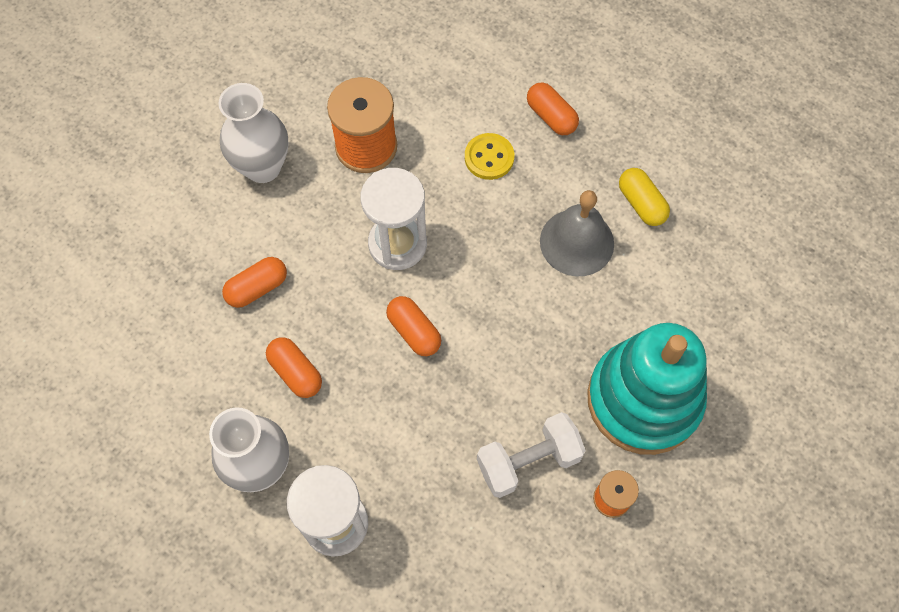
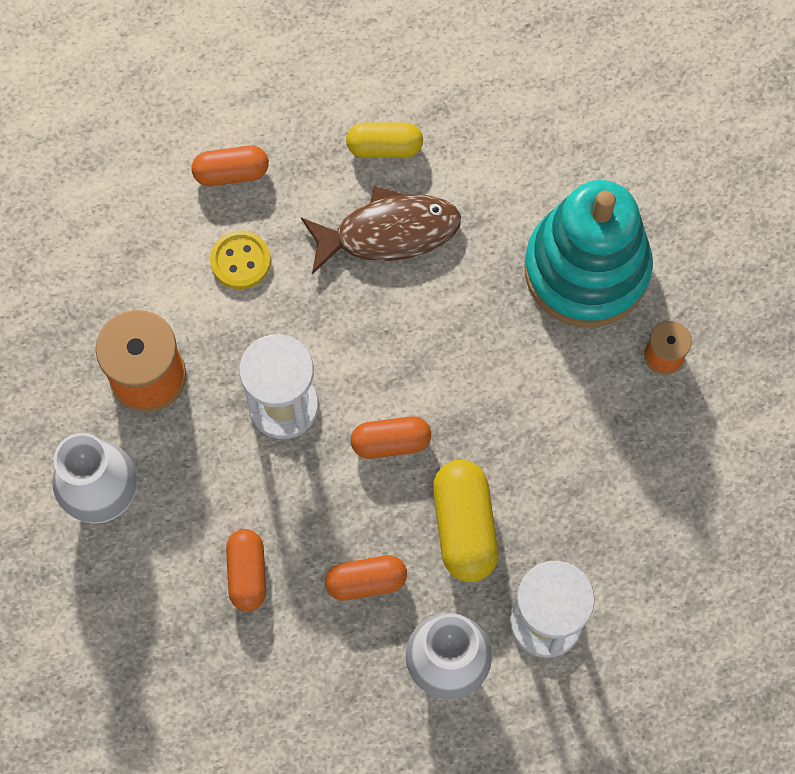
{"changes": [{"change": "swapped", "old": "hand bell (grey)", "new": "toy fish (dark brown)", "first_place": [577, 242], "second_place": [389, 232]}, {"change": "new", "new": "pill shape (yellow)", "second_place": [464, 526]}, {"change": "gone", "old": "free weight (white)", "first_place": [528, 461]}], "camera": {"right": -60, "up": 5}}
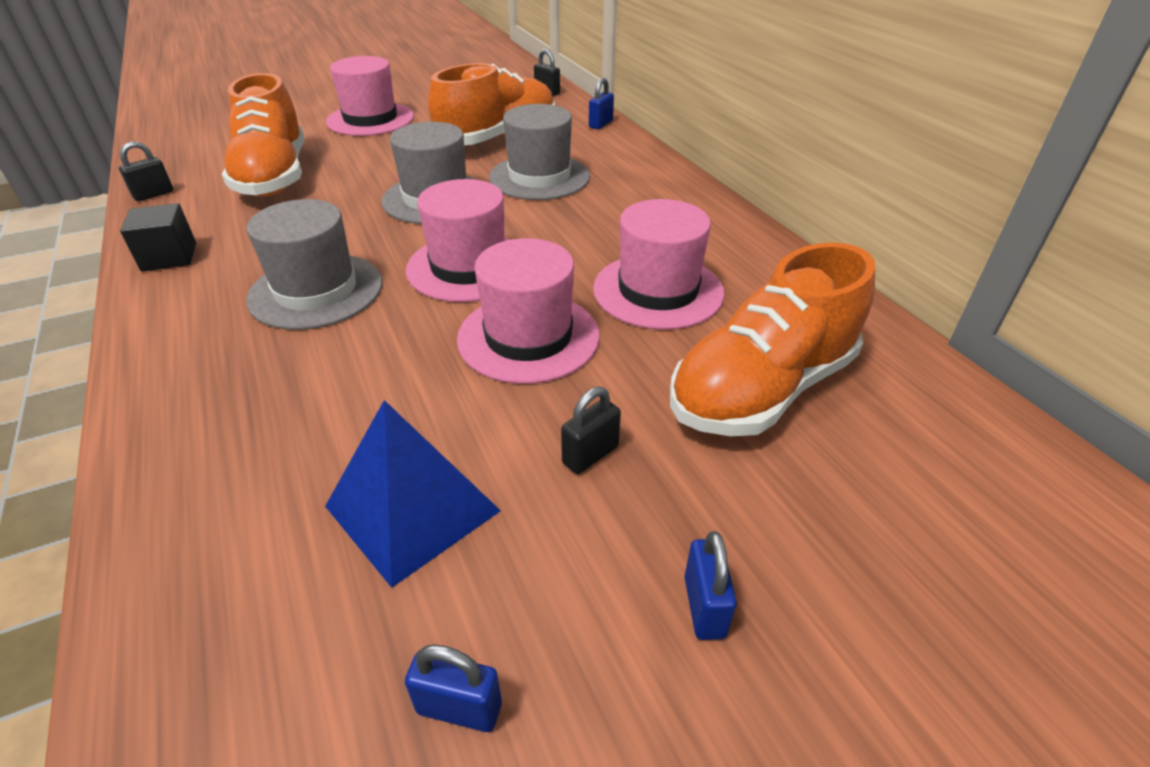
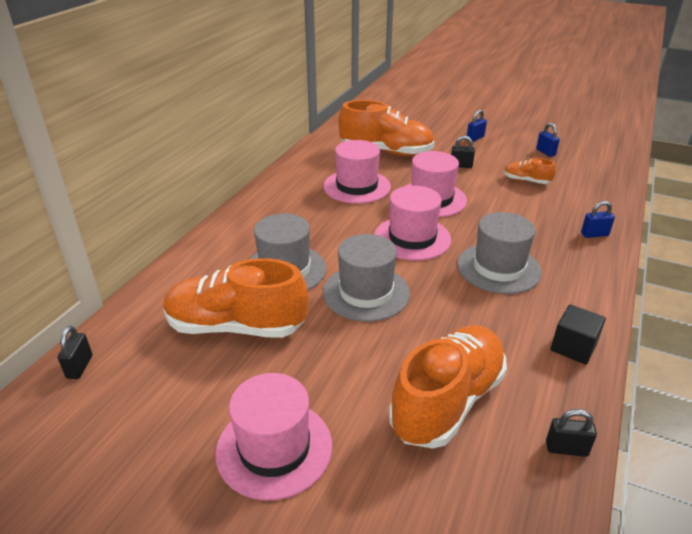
{"changes": [{"change": "swapped", "old": "pyramid (cobalt)", "new": "sneaker (bright orange)", "first_place": [412, 508], "second_place": [526, 181]}, {"change": "shifted", "old": "padlock (cobalt)", "first_place": [600, 124], "second_place": [594, 234]}], "camera": {"right": -130, "up": -5}}
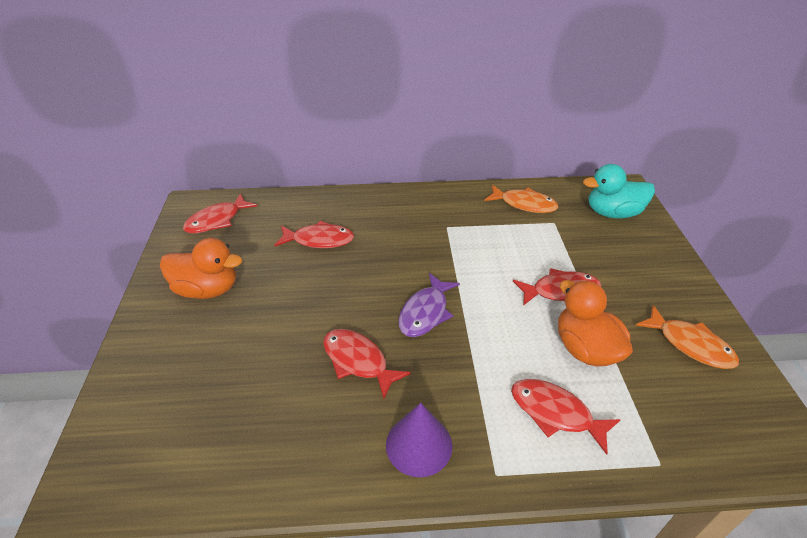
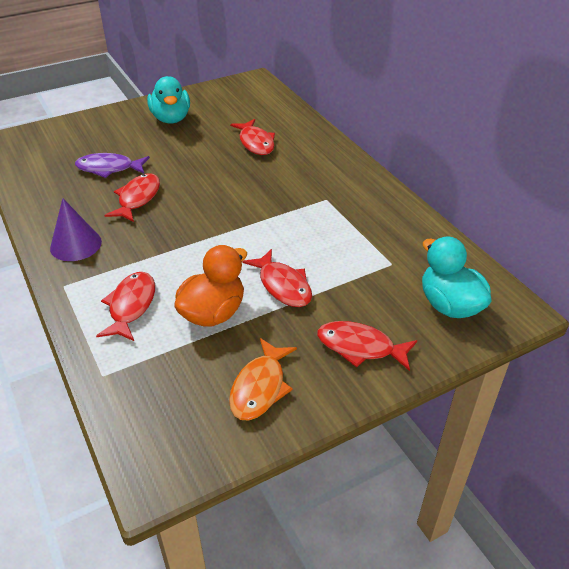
{"changes": [{"change": "shifted", "old": "toy fish (violet)", "first_place": [425, 312], "second_place": [109, 168]}, {"change": "repainted", "old": "duck (bright orange)", "new": "duck (teal)", "first_place": [207, 289], "second_place": [171, 119]}, {"change": "shifted", "old": "toy fish (scarlet)", "first_place": [217, 220], "second_place": [360, 347]}, {"change": "gone", "old": "toy fish (bright orange)", "first_place": [524, 204]}], "camera": {"right": 65, "up": 0}}
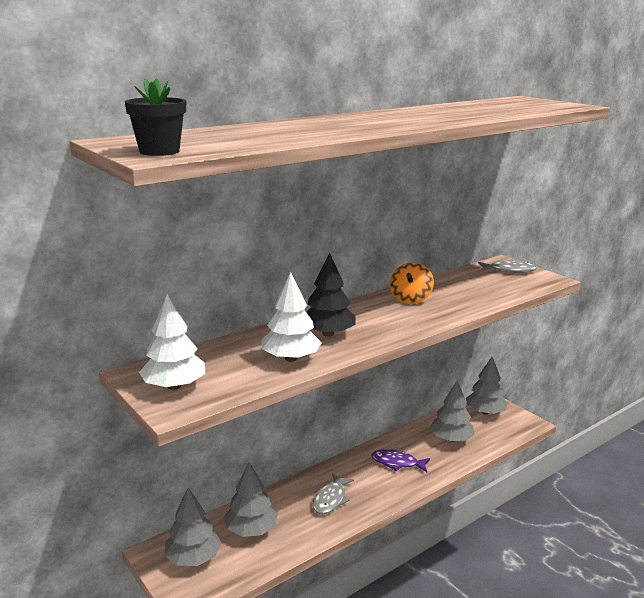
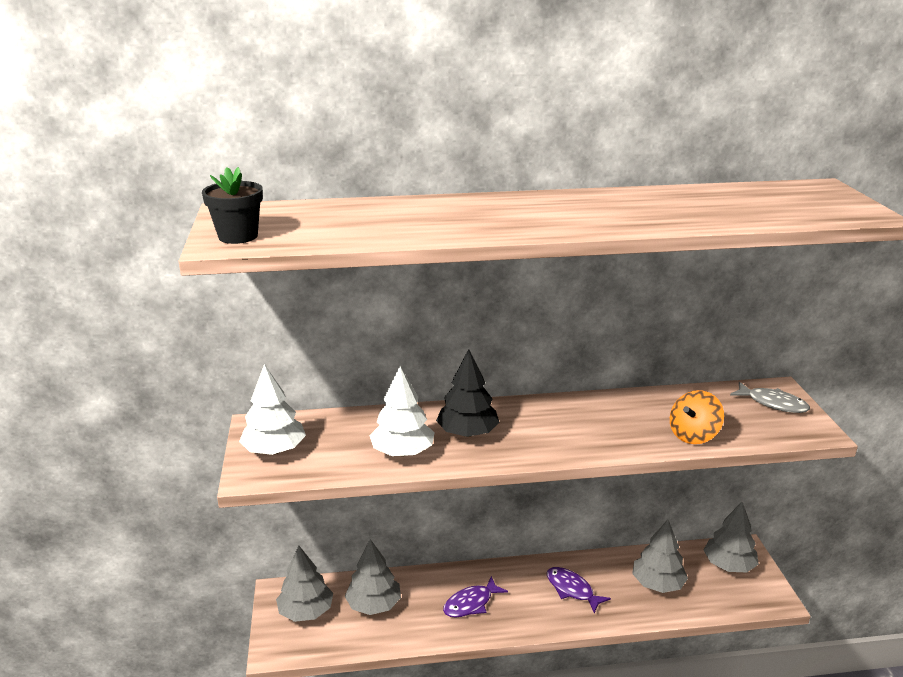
{"changes": [{"change": "repainted", "old": "toy fish (grey)", "new": "toy fish (violet)", "first_place": [330, 499], "second_place": [471, 603]}, {"change": "shifted", "old": "spinning top (bright orange)", "first_place": [410, 299], "second_place": [693, 435]}], "camera": {"right": 30, "up": 5}}
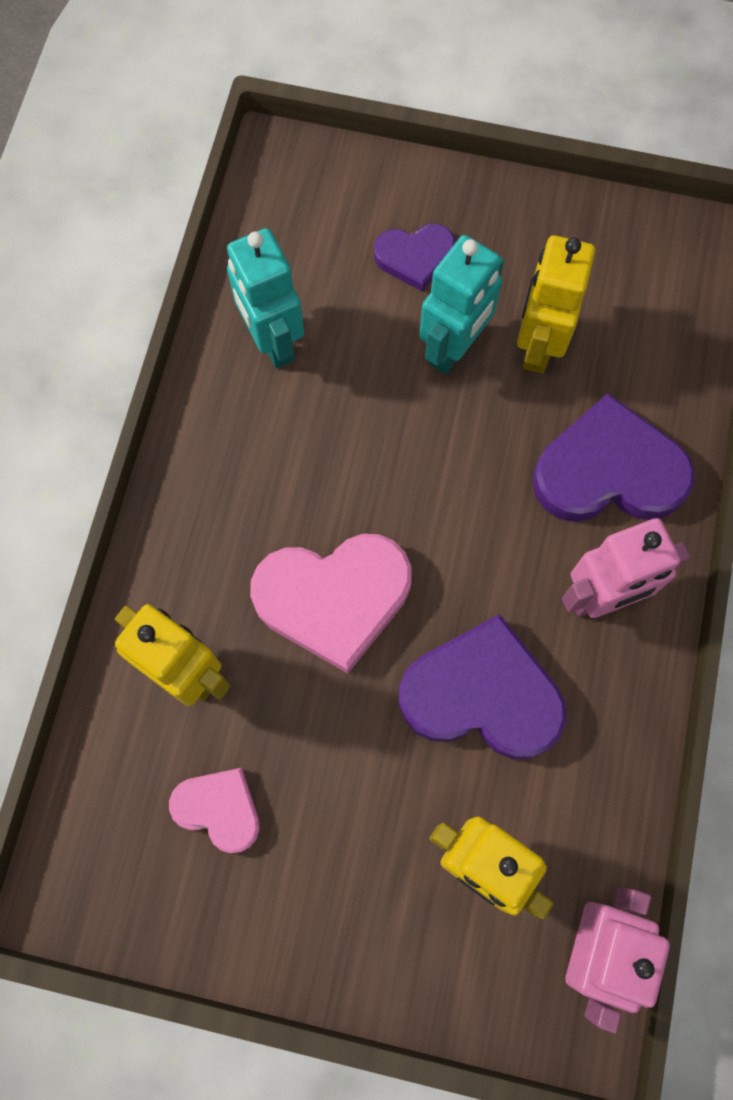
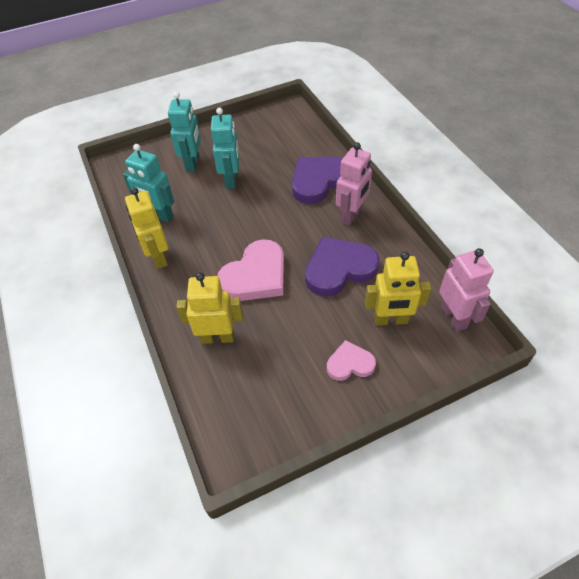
{"changes": [{"change": "shifted", "old": "robot figure (yellow)", "first_place": [538, 346], "second_place": [158, 257]}, {"change": "swapped", "old": "love heart (violet)", "new": "robot figure (teal)", "first_place": [415, 257], "second_place": [193, 163]}, {"change": "shifted", "old": "love heart (rosy)", "first_place": [219, 809], "second_place": [350, 364]}], "camera": {"right": -35, "up": -20}}
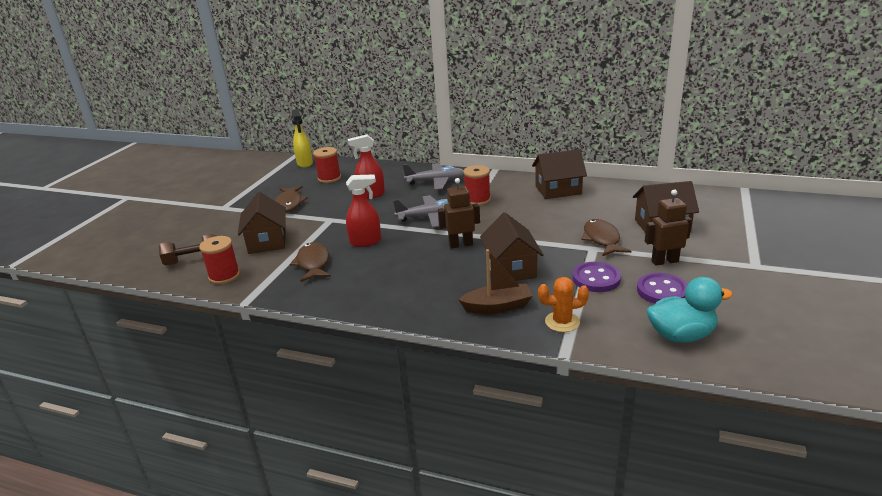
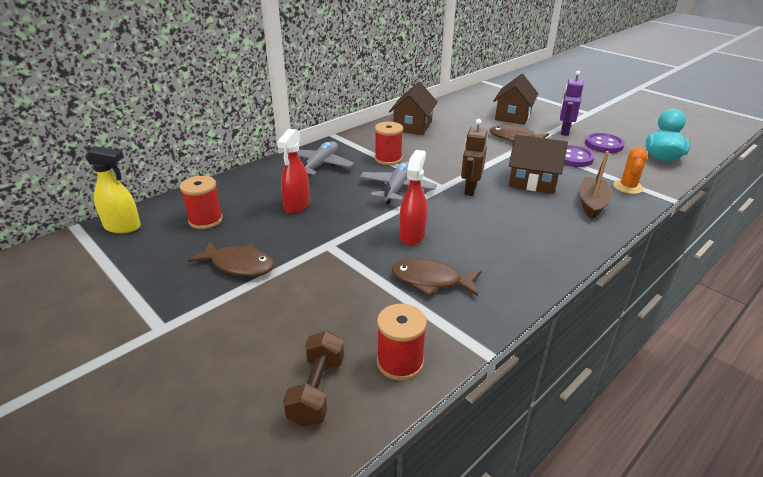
{"changes": [{"change": "repainted", "old": "robot figure (dark brown)", "new": "robot figure (violet)", "first_place": [664, 261], "second_place": [564, 131]}, {"change": "gone", "old": "toy house (dark brown)", "first_place": [267, 241]}], "camera": {"right": -65, "up": 5}}
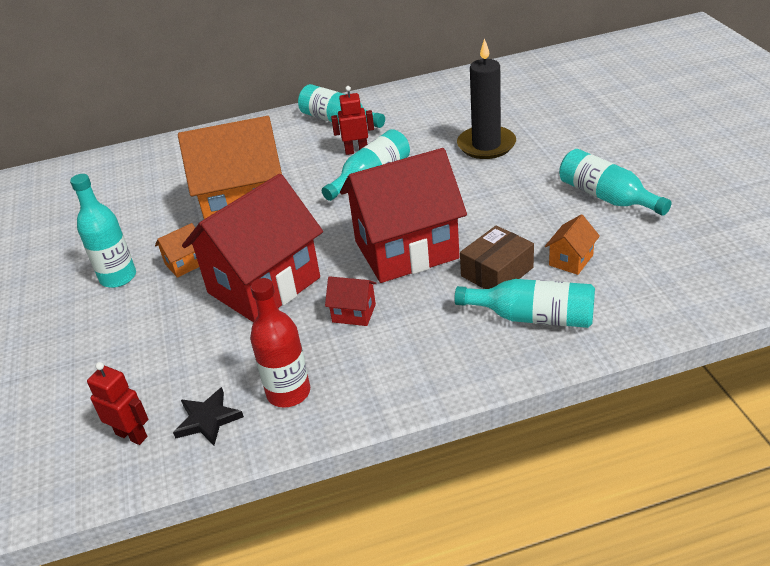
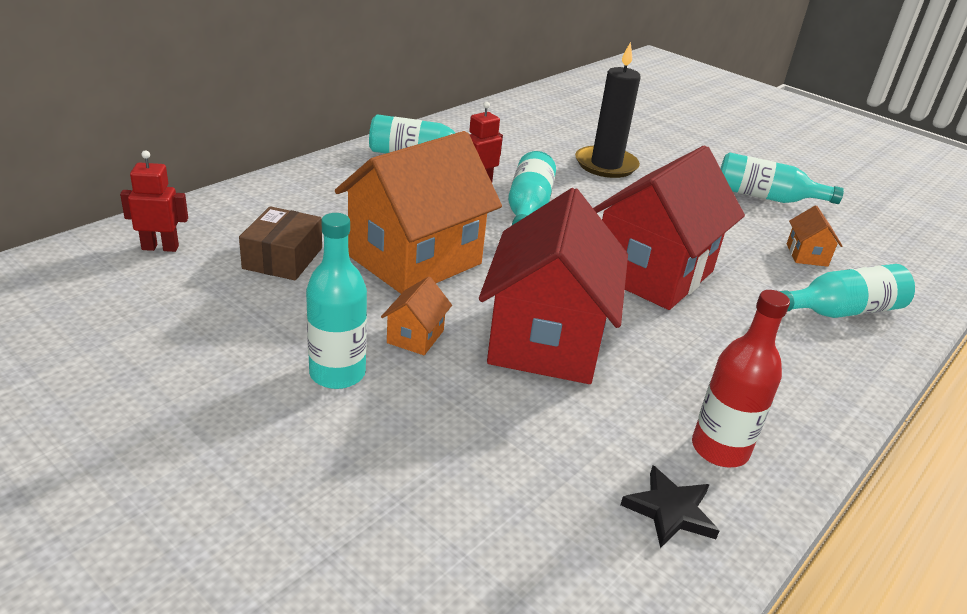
{"changes": [{"change": "shifted", "old": "robot figure (scarlet)", "first_place": [132, 435], "second_place": [160, 247]}, {"change": "shifted", "old": "parcel (dark brown)", "first_place": [497, 272], "second_place": [283, 258]}, {"change": "gone", "old": "toy house (scarlet)", "first_place": [354, 313]}], "camera": {"right": -40, "up": -5}}
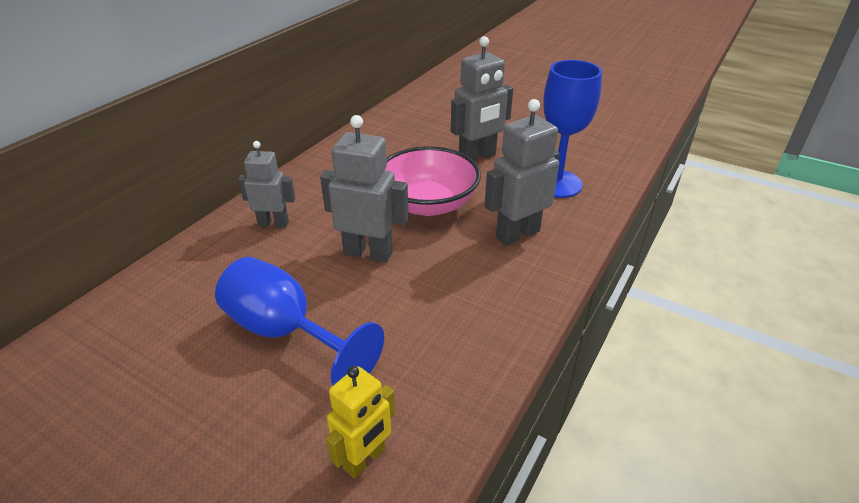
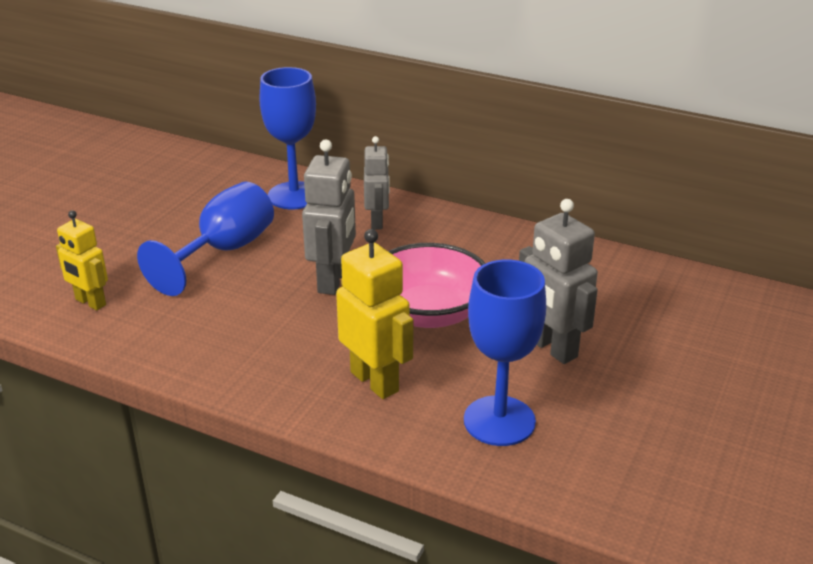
{"changes": [{"change": "new", "new": "goblet (cobalt)", "second_place": [294, 196]}, {"change": "repainted", "old": "robot figure (grey)", "new": "robot figure (yellow)", "first_place": [517, 234], "second_place": [375, 381]}], "camera": {"right": 85, "up": -5}}
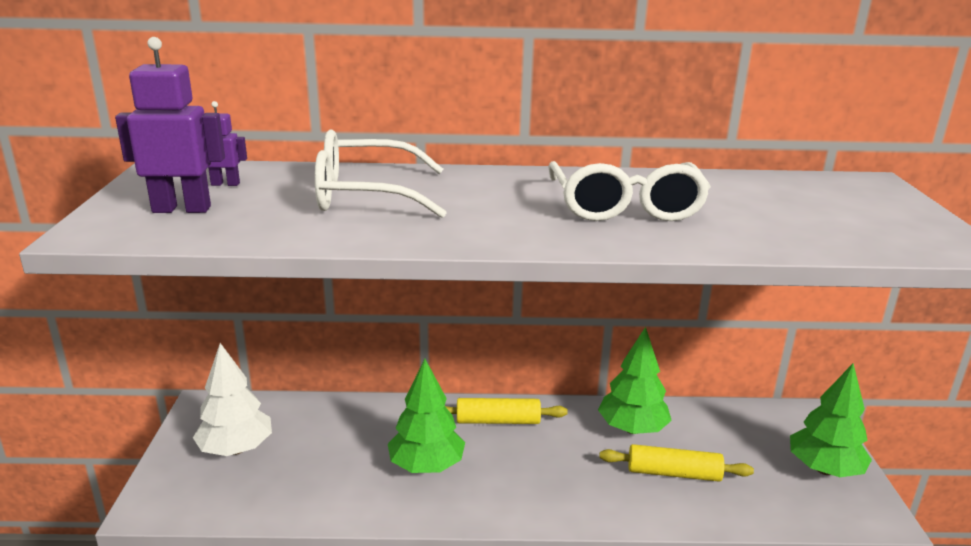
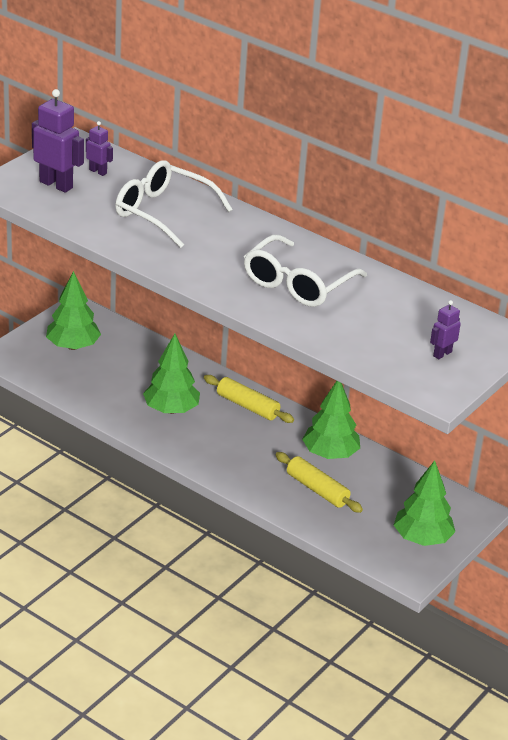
{"changes": [{"change": "repainted", "old": "toy tree (white)", "new": "toy tree (green)", "first_place": [236, 449], "second_place": [73, 346]}, {"change": "new", "new": "robot figure (violet)", "second_place": [442, 354]}], "camera": {"right": 35, "up": 10}}
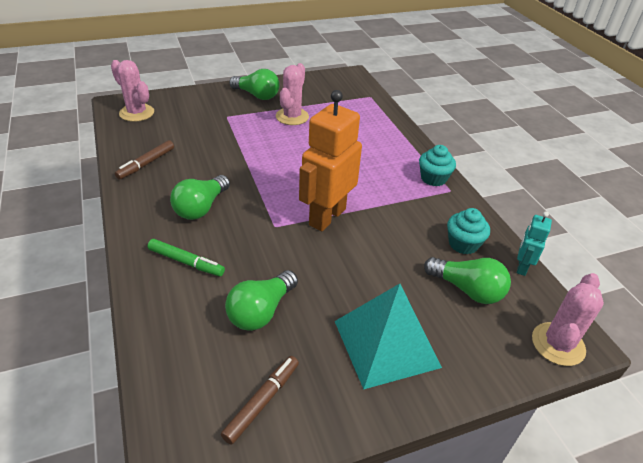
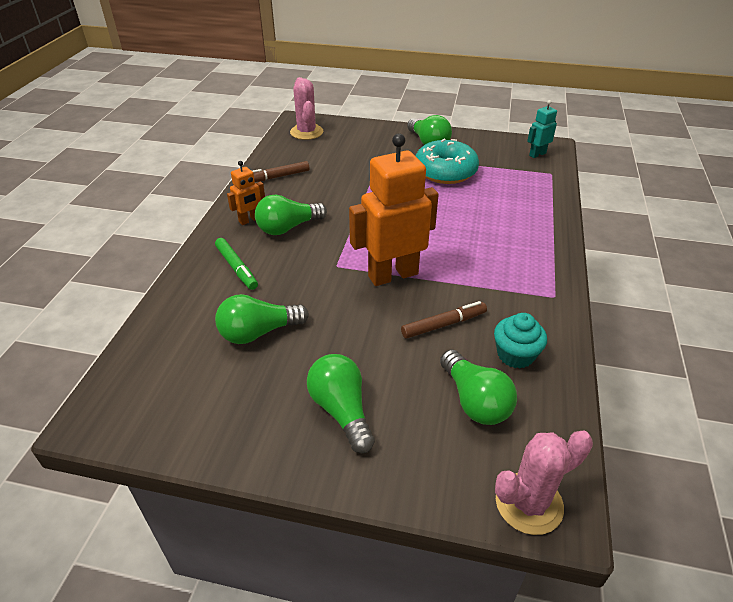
{"changes": [{"change": "new", "new": "robot figure (bright orange)", "second_place": [250, 220]}, {"change": "swapped", "old": "pyramid (teal)", "new": "lightbulb (green)", "first_place": [386, 343], "second_place": [341, 410]}, {"change": "shifted", "old": "felt pen (dark brown)", "first_place": [262, 401], "second_place": [443, 324]}, {"change": "swapped", "old": "cactus (rosy)", "new": "doughnut (teal)", "first_place": [292, 117], "second_place": [445, 172]}, {"change": "shifted", "old": "robot figure (teal)", "first_place": [521, 267], "second_place": [537, 154]}, {"change": "gone", "old": "cupcake (teal)", "first_place": [433, 178]}], "camera": {"right": 35, "up": 0}}
